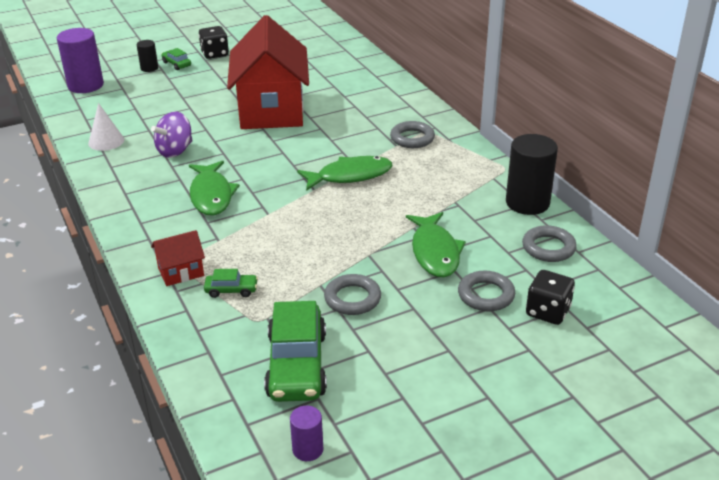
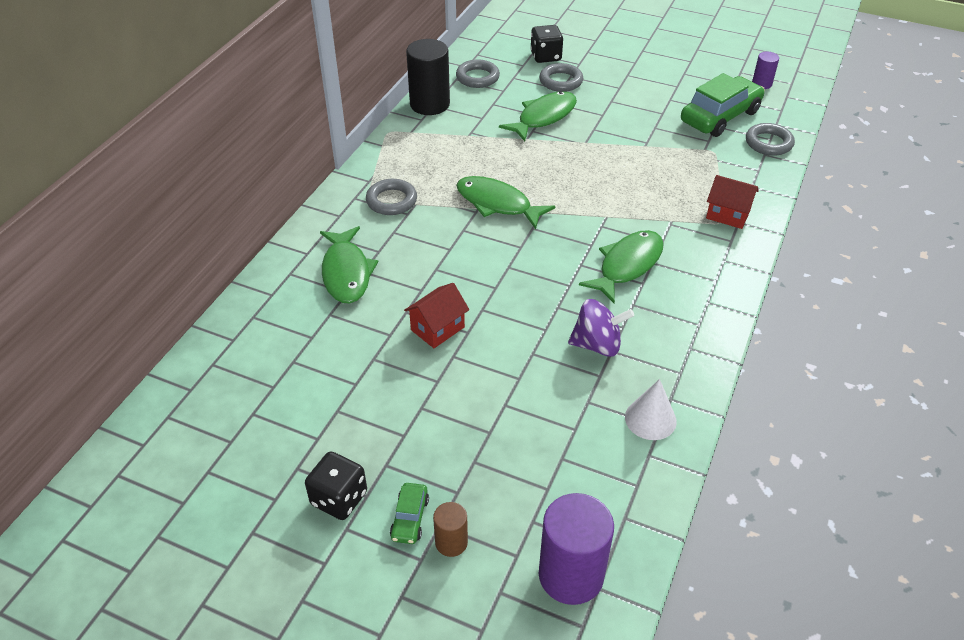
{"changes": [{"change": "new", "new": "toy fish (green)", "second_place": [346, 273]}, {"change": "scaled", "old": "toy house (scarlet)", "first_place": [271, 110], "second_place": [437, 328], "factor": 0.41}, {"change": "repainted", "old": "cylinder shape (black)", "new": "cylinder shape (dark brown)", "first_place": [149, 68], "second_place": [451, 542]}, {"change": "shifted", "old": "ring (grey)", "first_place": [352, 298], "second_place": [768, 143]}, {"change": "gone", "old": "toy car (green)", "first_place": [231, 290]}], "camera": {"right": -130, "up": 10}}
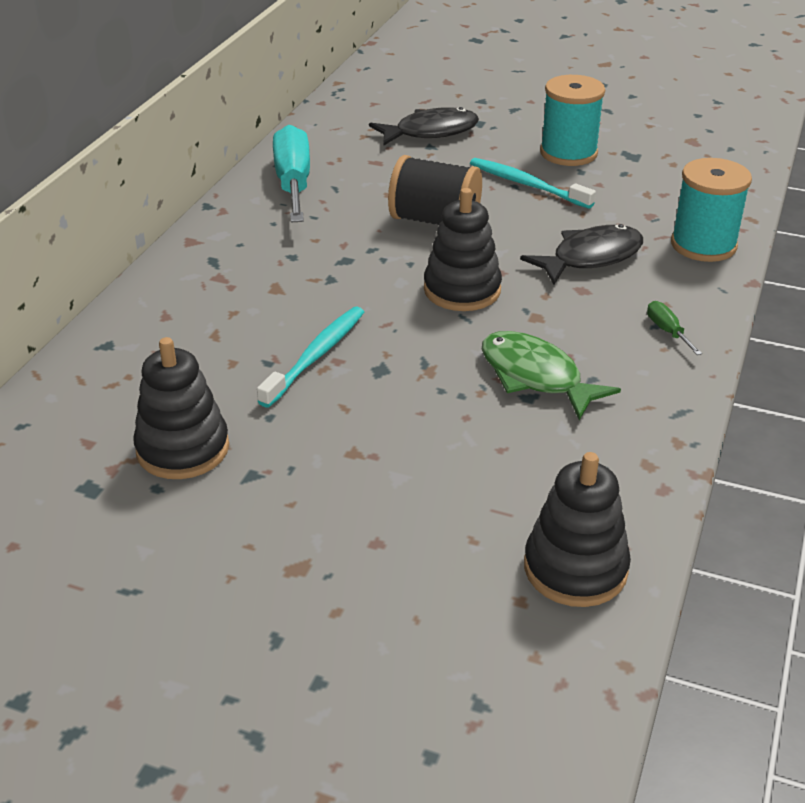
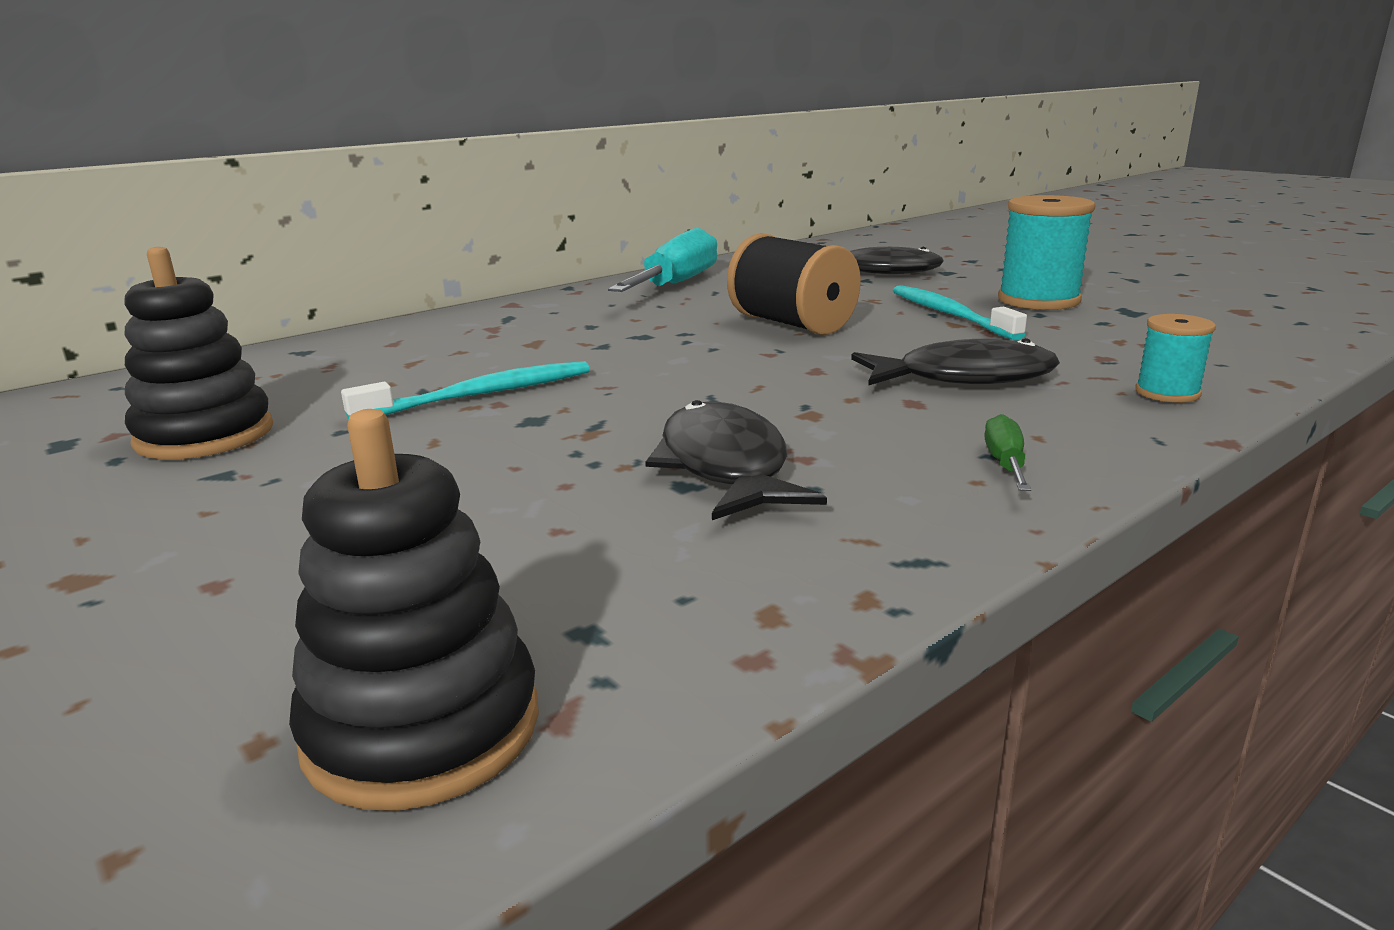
{"changes": [{"change": "repainted", "old": "toy fish (green)", "new": "toy fish (black)", "first_place": [535, 377], "second_place": [725, 467]}, {"change": "scaled", "old": "reel of thread (teal)", "first_place": [703, 245], "second_place": [1167, 393], "factor": 0.55}, {"change": "gone", "old": "stacking toy (black)", "first_place": [462, 290]}], "camera": {"right": 30, "up": -15}}
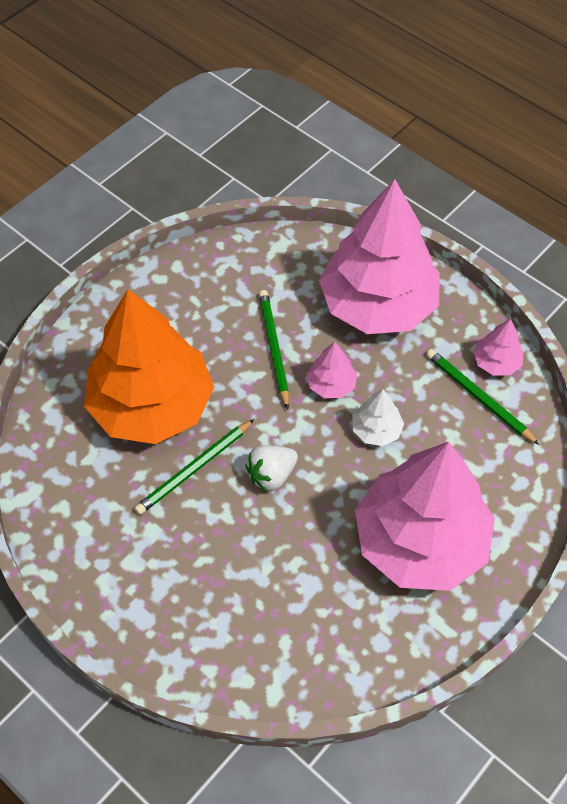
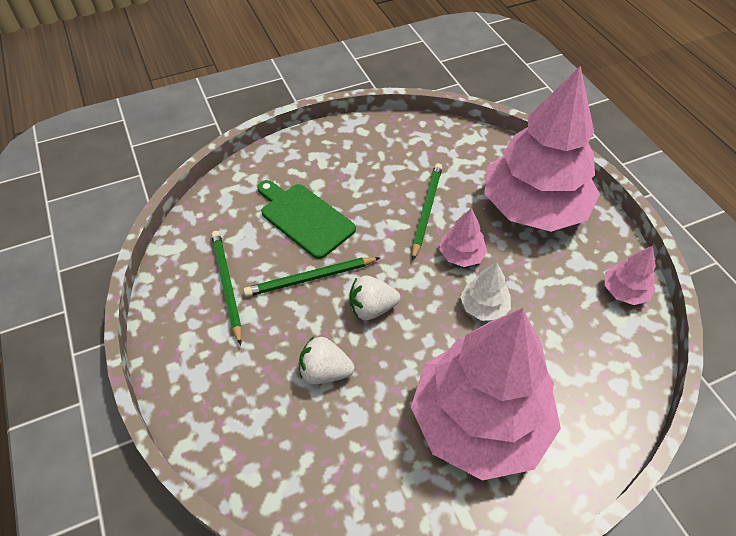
{"changes": [{"change": "shifted", "old": "lead pencil (green)", "first_place": [478, 397], "second_place": [227, 285]}, {"change": "swapped", "old": "toy tree (bright orange)", "new": "bread board (green)", "first_place": [152, 405], "second_place": [304, 218]}, {"change": "new", "new": "strawberry (white)", "second_place": [325, 371]}], "camera": {"right": 25, "up": -5}}
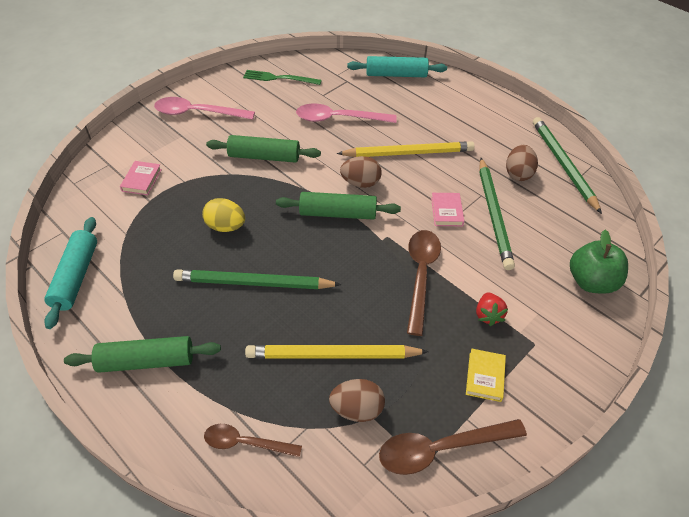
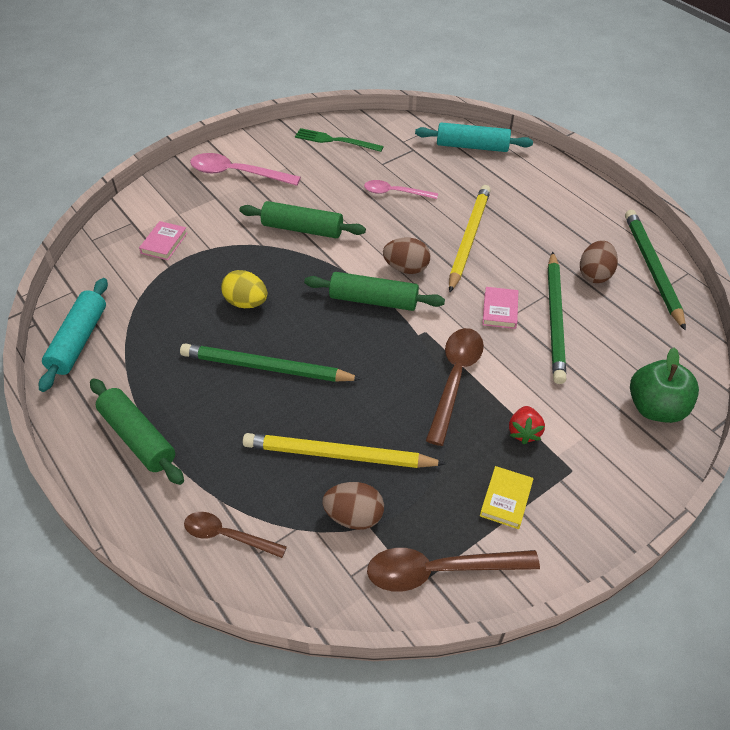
{"changes": [{"change": "rotated", "old": "pastry roller (green)", "first_place": [146, 361], "second_place": [138, 437], "degrees": 45}, {"change": "scaled", "old": "teaspoon (rosy)", "first_place": [338, 119], "second_place": [395, 193], "factor": 0.64}, {"change": "rotated", "old": "lead pencil (yellow)", "first_place": [408, 153], "second_place": [468, 238], "degrees": -75}], "camera": {"right": 10, "up": 0}}
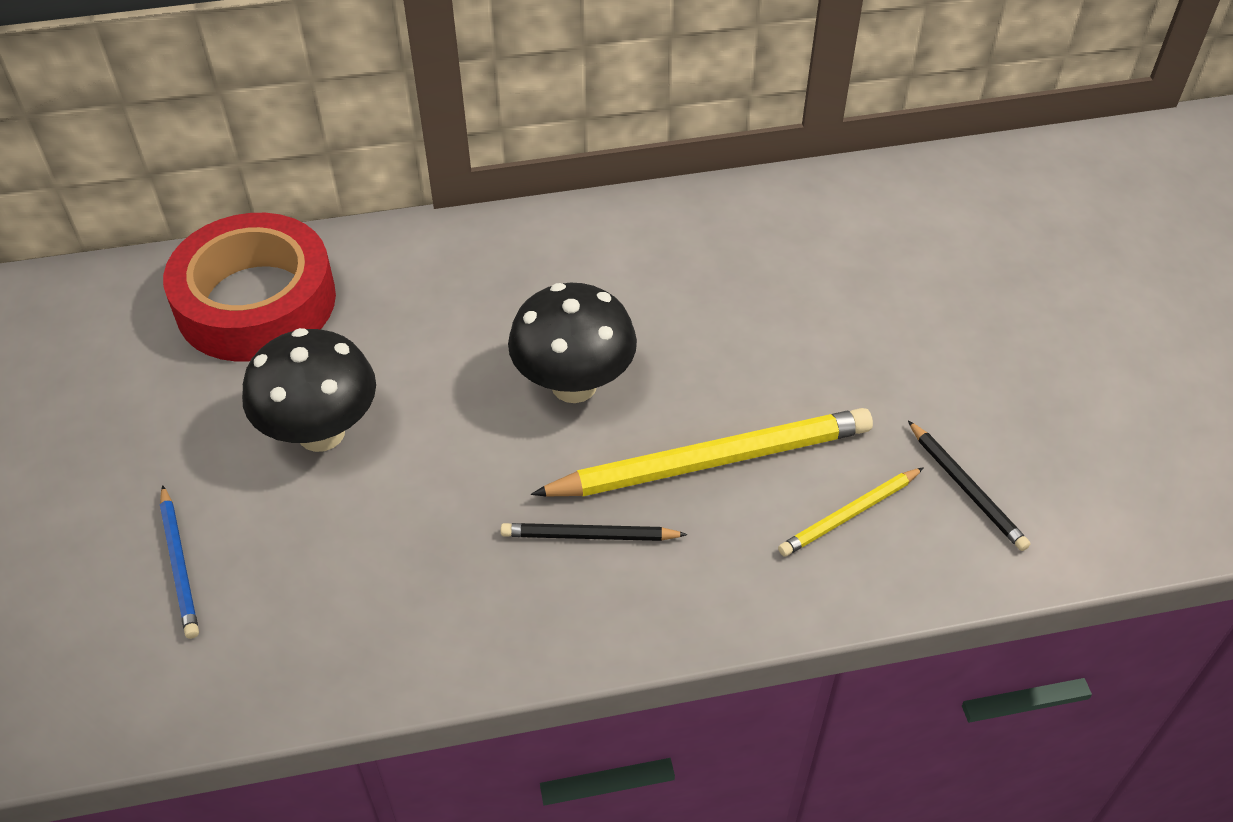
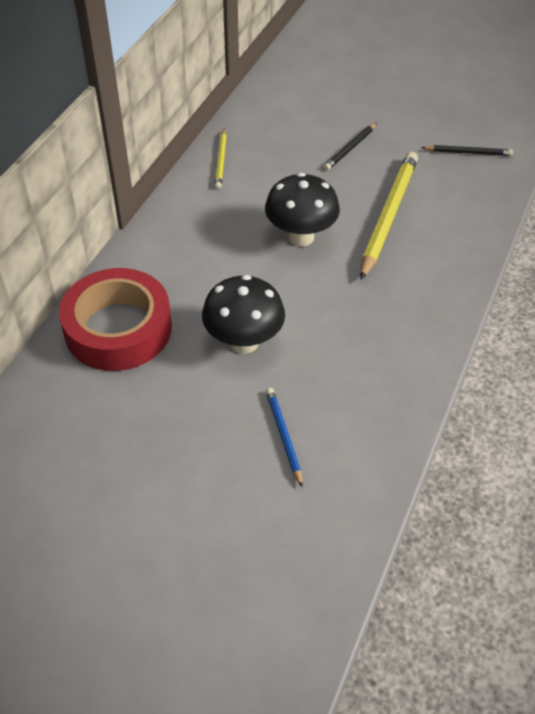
{"changes": [{"change": "shifted", "old": "lead pencil (yellow)", "first_place": [849, 514], "second_place": [221, 160]}, {"change": "rotated", "old": "lead pencil (cobalt)", "first_place": [179, 564], "second_place": [284, 436], "degrees": -120}, {"change": "shifted", "old": "lead pencil (black)", "first_place": [590, 535], "second_place": [350, 148]}], "camera": {"right": -55, "up": 0}}
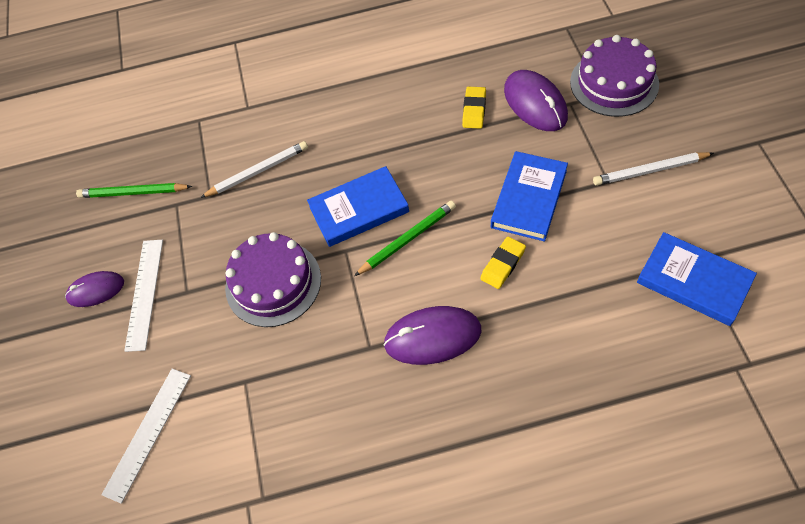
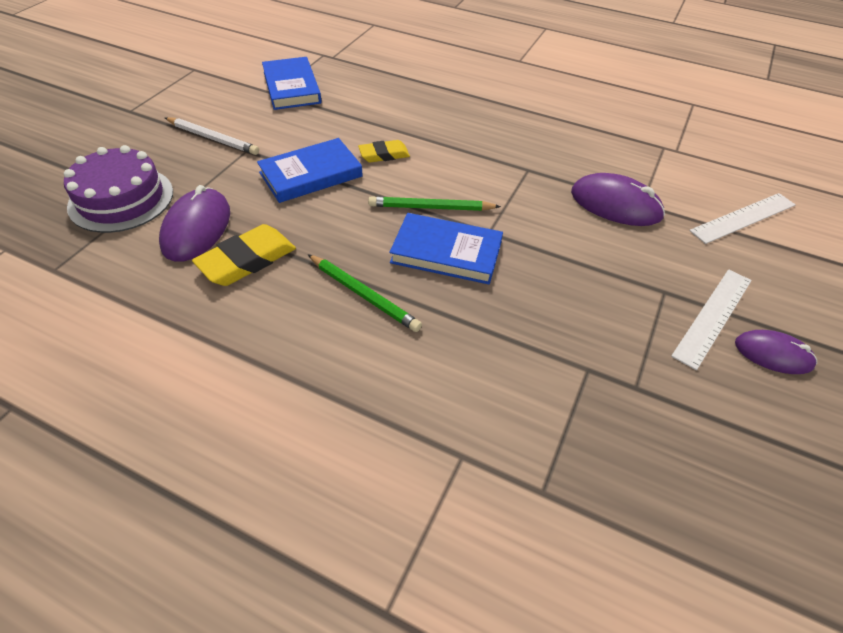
{"changes": [{"change": "scaled", "old": "pencil eraser (yellow)", "first_place": [474, 110], "second_place": [247, 260], "factor": 1.59}, {"change": "shifted", "old": "lead pencil (green)", "first_place": [133, 193], "second_place": [364, 295]}, {"change": "shifted", "old": "PC mouse (violet)", "first_place": [432, 337], "second_place": [615, 204]}, {"change": "gone", "old": "lead pencil (white)", "first_place": [258, 171]}, {"change": "gone", "old": "layer cake (violet)", "first_place": [273, 283]}], "camera": {"right": -150, "up": -10}}
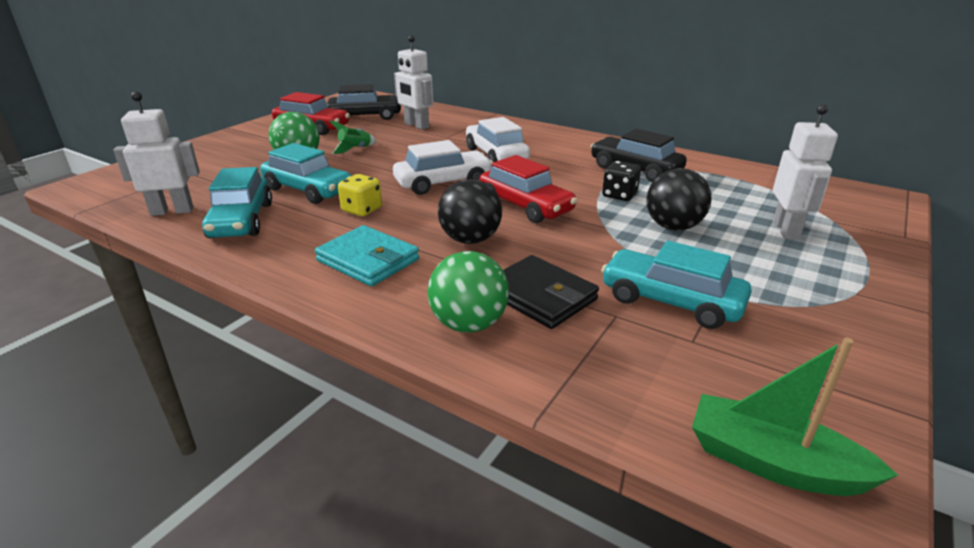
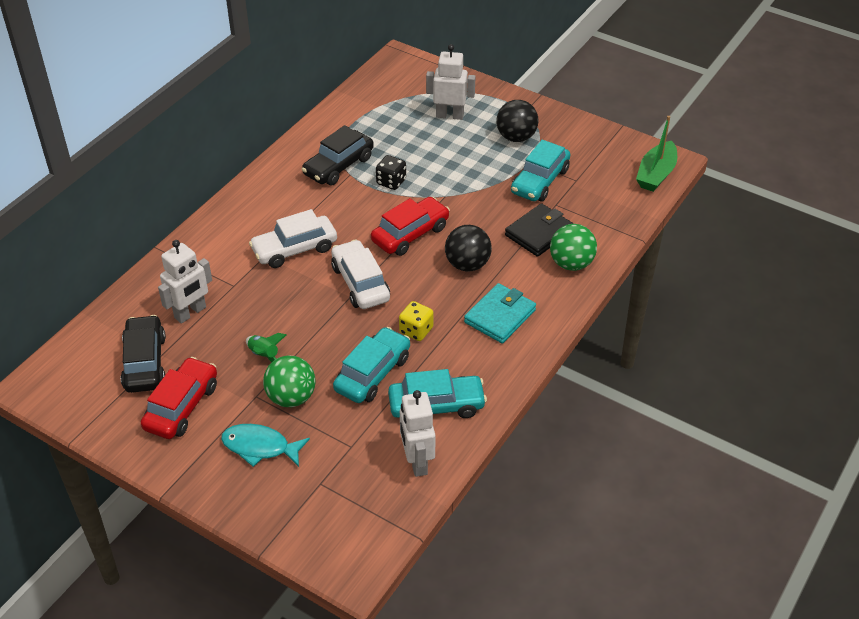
{"changes": [{"change": "new", "new": "toy fish (teal)", "second_place": [260, 447]}, {"change": "shifted", "old": "sphere (black)", "first_place": [673, 227], "second_place": [516, 137]}], "camera": {"right": -90, "up": 15}}
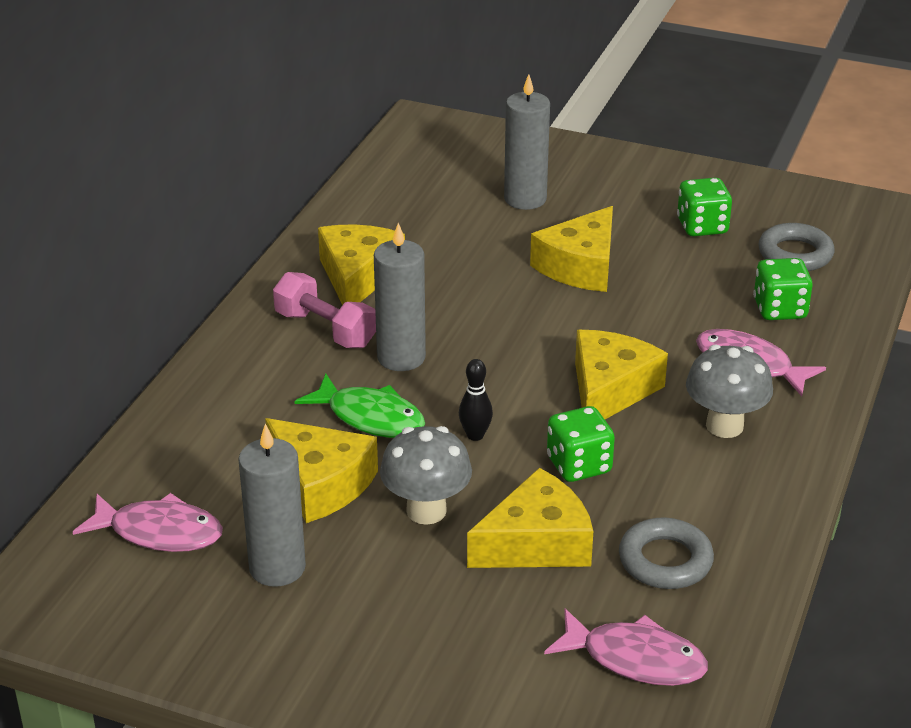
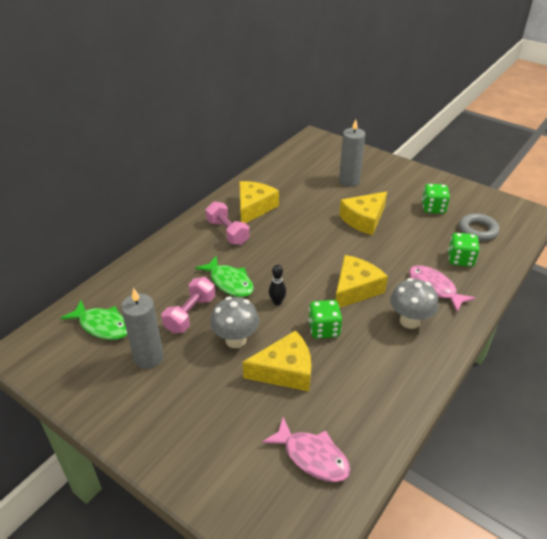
{"changes": [{"change": "repainted", "old": "toy fish (rosy)", "new": "toy fish (green)", "first_place": [159, 532], "second_place": [102, 325]}, {"change": "swapped", "old": "cheese (yellow)", "new": "free weight (rosy)", "first_place": [321, 483], "second_place": [190, 314]}, {"change": "gone", "old": "candle (grey)", "first_place": [401, 357]}, {"change": "gone", "old": "ring (grey)", "first_place": [665, 561]}], "camera": {"right": 15, "up": 5}}
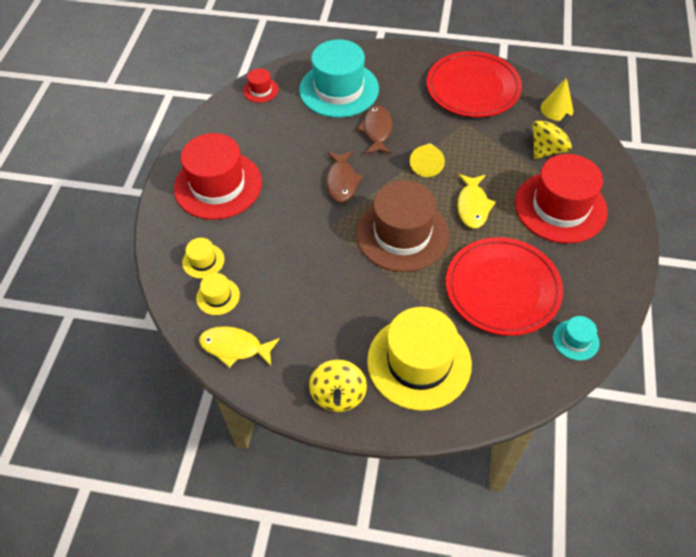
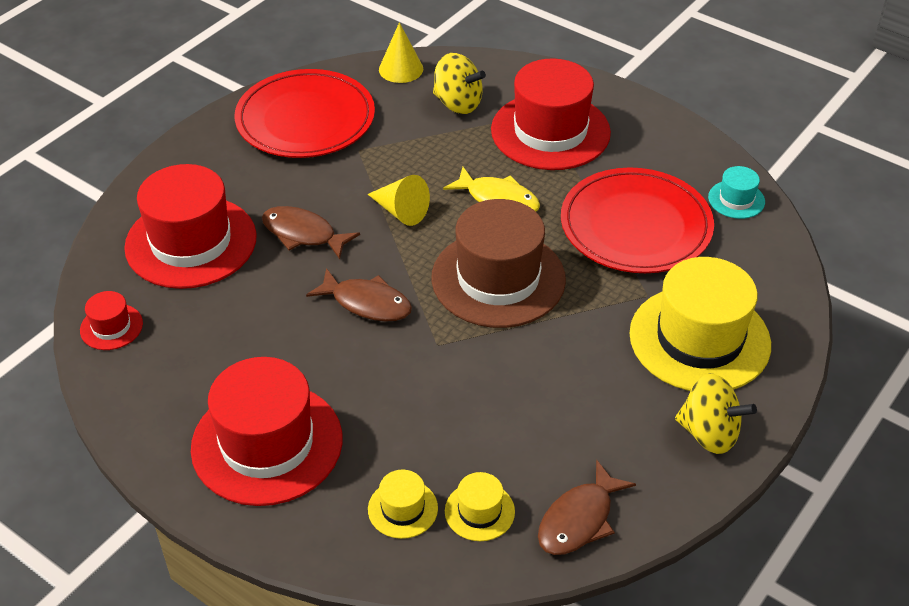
{"changes": [{"change": "repainted", "old": "tall hat (teal)", "new": "tall hat (scarlet)", "first_place": [339, 89], "second_place": [191, 242]}, {"change": "rotated", "old": "spinning top (yellow)", "first_place": [547, 149], "second_place": [458, 103], "degrees": 135}, {"change": "repainted", "old": "toy fish (yellow)", "new": "toy fish (dark brown)", "first_place": [235, 347], "second_place": [579, 520]}], "camera": {"right": -65, "up": -10}}
